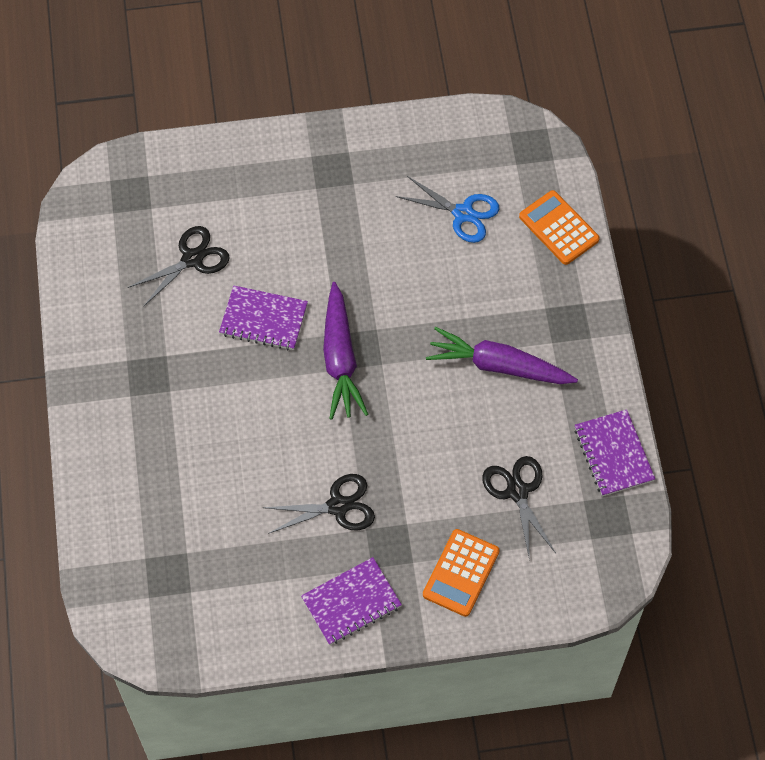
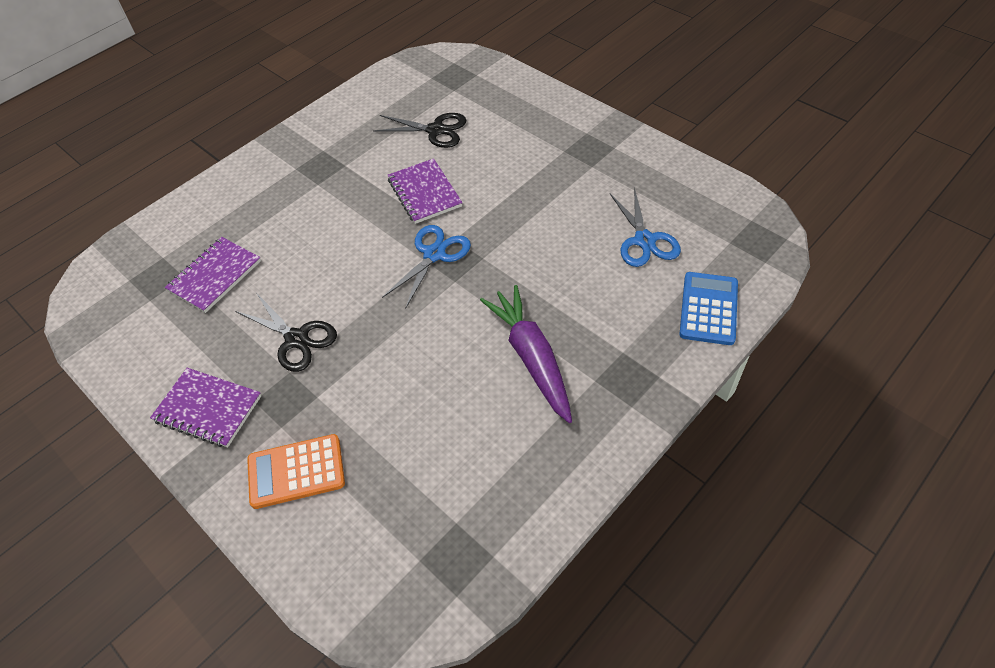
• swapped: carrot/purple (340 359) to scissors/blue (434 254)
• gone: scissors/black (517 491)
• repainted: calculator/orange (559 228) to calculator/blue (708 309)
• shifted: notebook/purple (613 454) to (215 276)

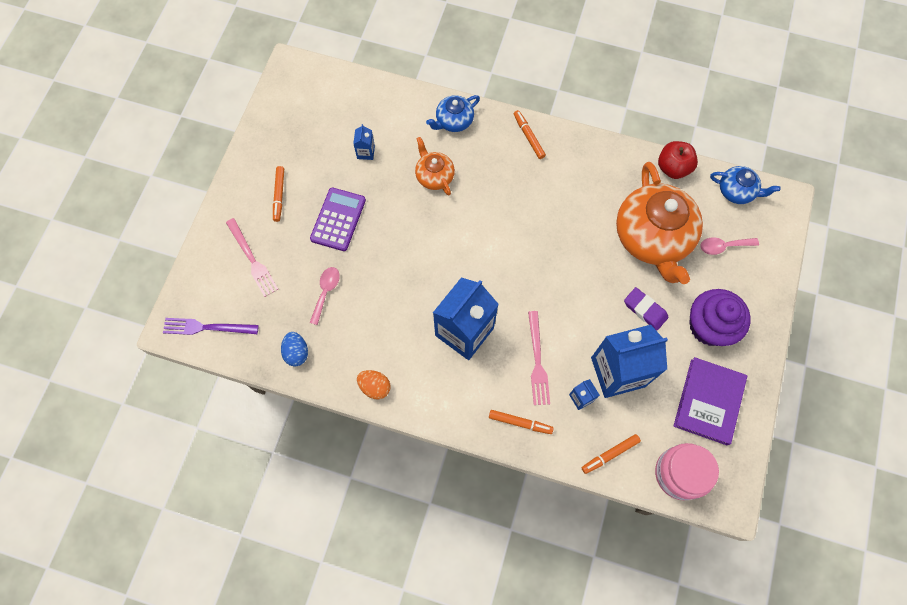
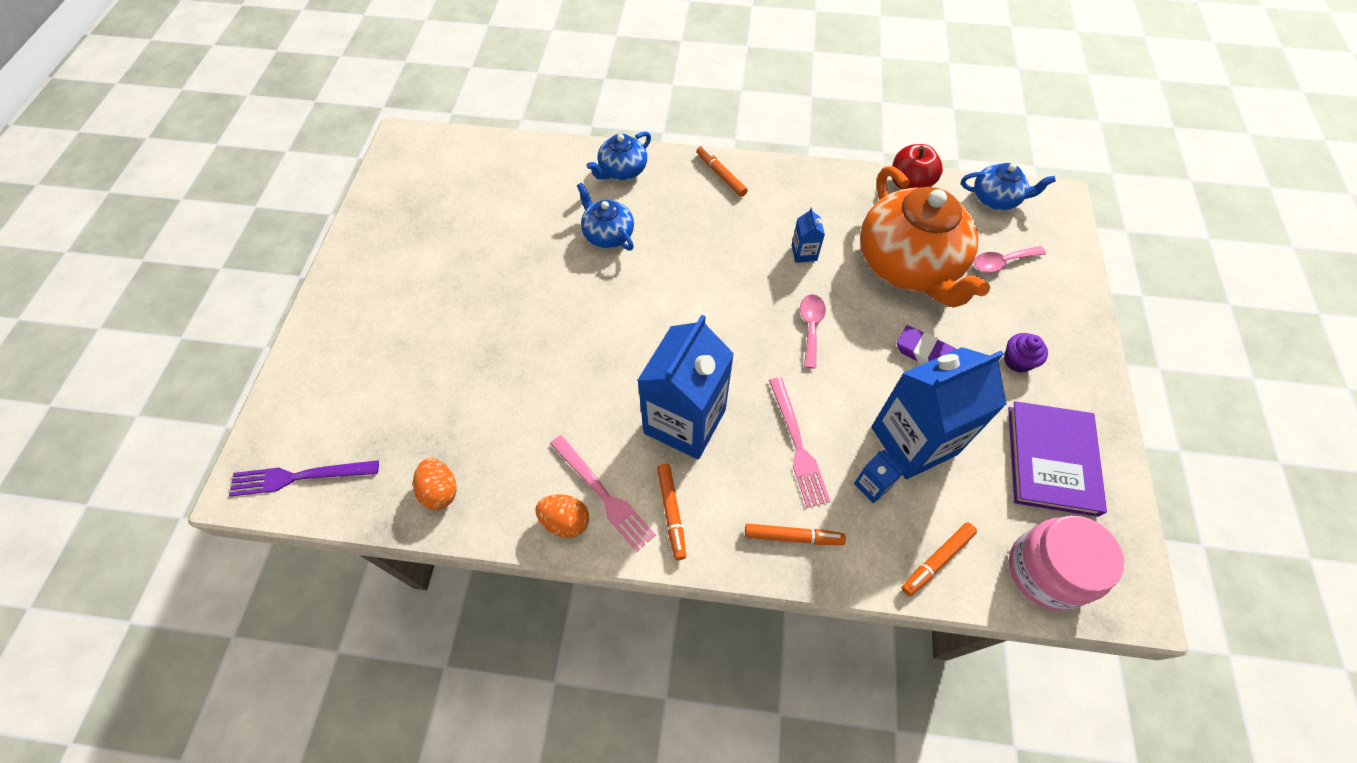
• shifted: fork/pink (252 259) to (603 494)
• shifted: marker/orange (279 195) to (671 512)
• repainted: egg/blue (296 352) to egg/orange (440 491)
• shifted: spoon/pink (326 292) to (810 327)
• gone: calculator/purple (338 219)
• shifted: carton/blue (366 152) to (804 253)
• repainted: teapot/orange (434 176) to teapot/blue (608 234)
• scaled: cupcake/purple (709 326) = (1017 361) x0.48

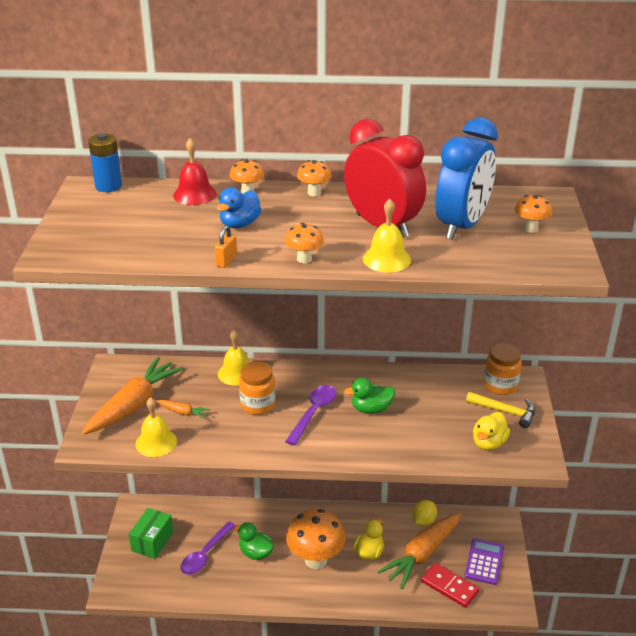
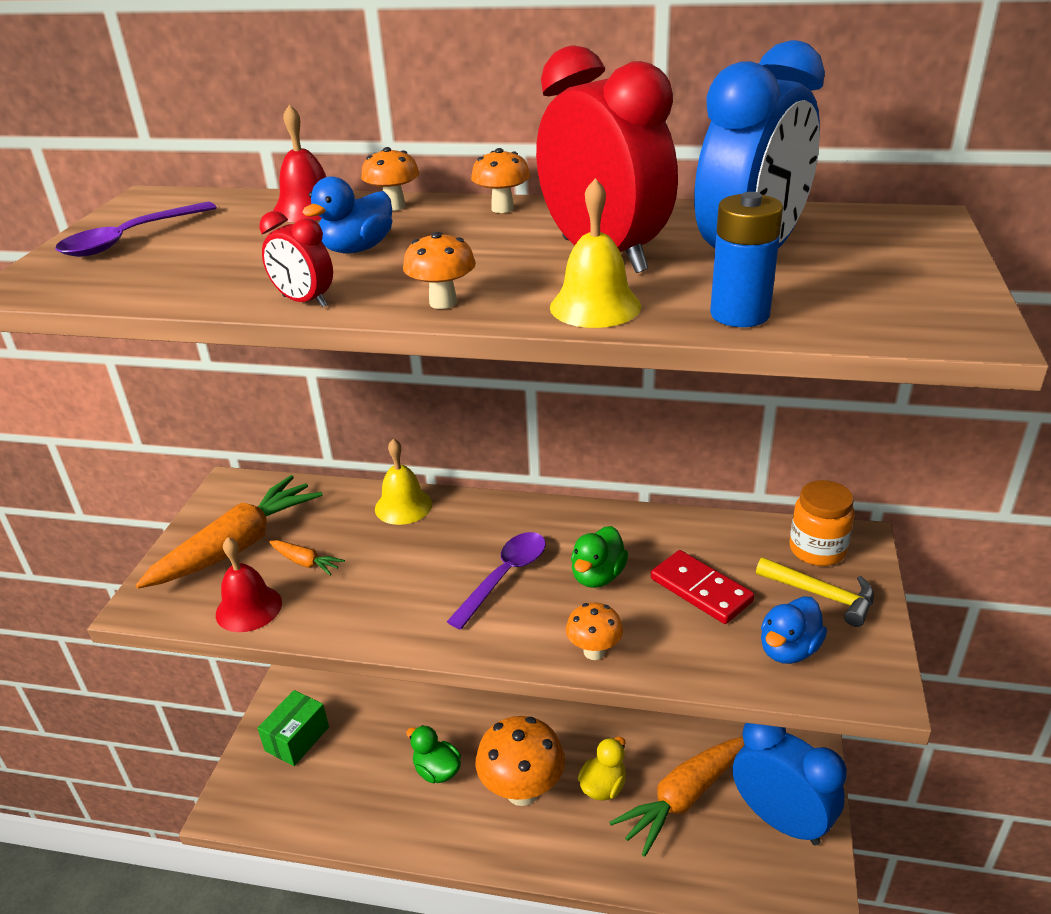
• shifted: battery/blue (108 186) to (739 314)
• repainted: bell/yellow (156 442) to bell/red (249 608)
• shifted: spoon/purple (205 554) to (130 239)
• swapped: padlock/orange (226 260) to clock/red (304 301)
• gone: jar/orange (258 405)
• rotated: duck/green (371 409) = (597 576) 60 degrees counterclockwise
• gone: lemon/yellow (423 521)
• shifted: domino/red (449 587) to (701 590)
• swapped: calculator/purple (484 562) to clock/blue (780 820)
• repainted: duck/yellow (489 443) to duck/blue (788 650)
• shifted: mushroom/orange (530 229) to (594 651)

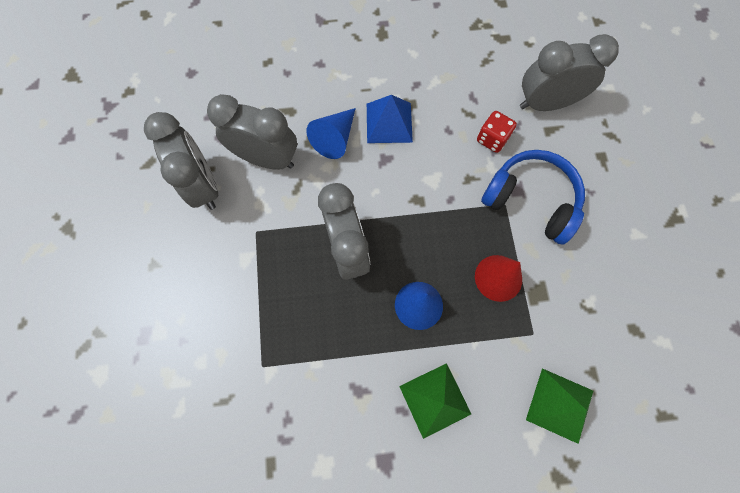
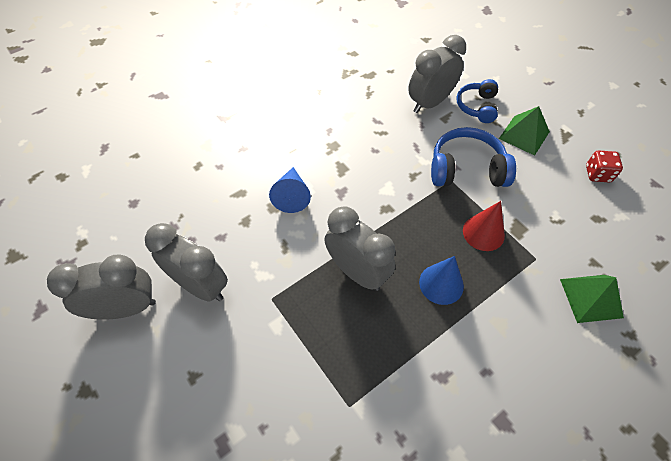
• shifted: clock/grey (267 159) to (126 308)
• gone: pyramid/blue (389 122)
• shifted: pyramid/green (435 400) to (524 135)
• shifted: dice/red (492 139) to (597 174)
• new: headphones/blue (477 107)

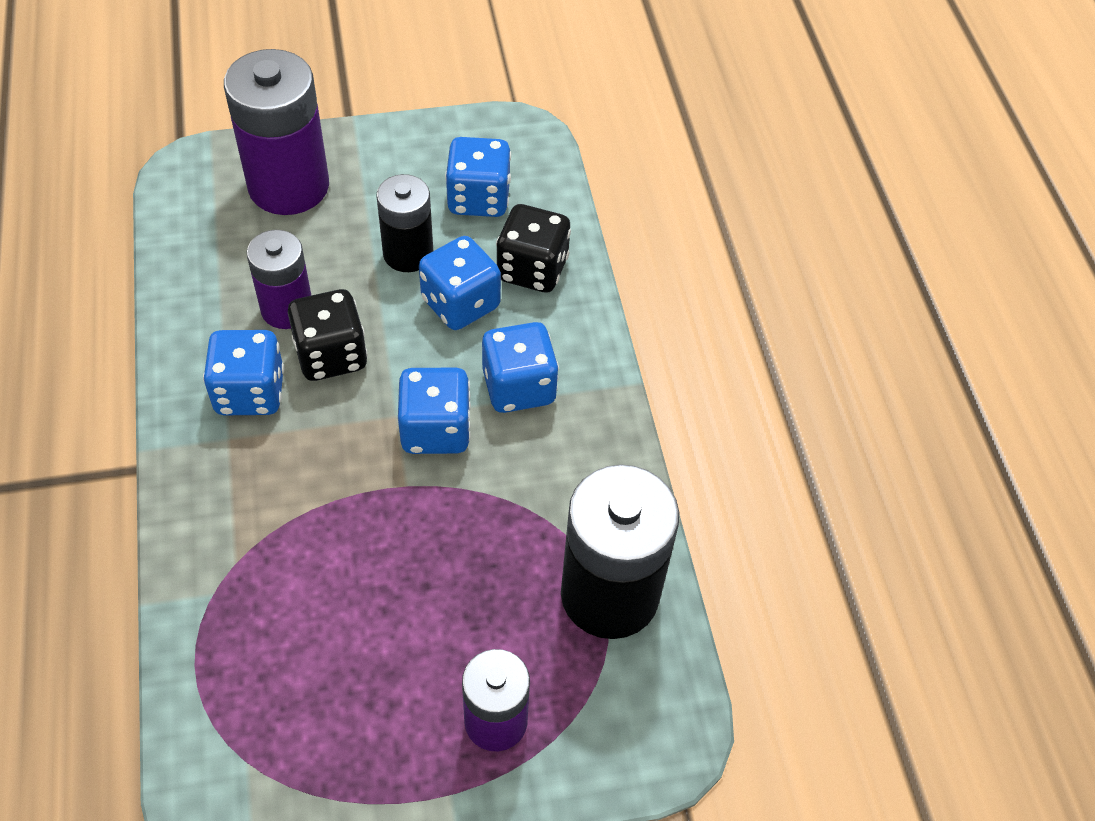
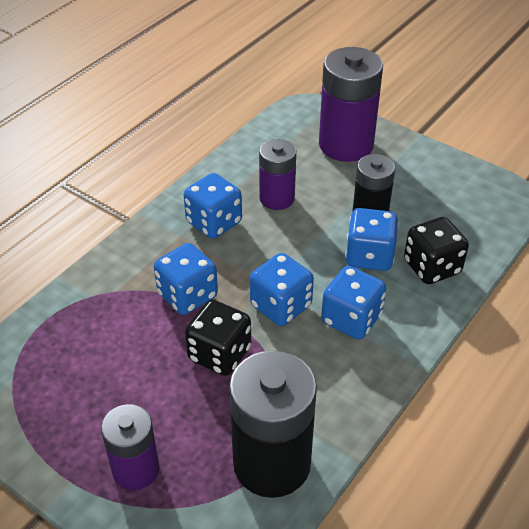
• shifted: dice/black (331 355) to (219 354)
• shifted: dice/blue (479 198) to (187 295)

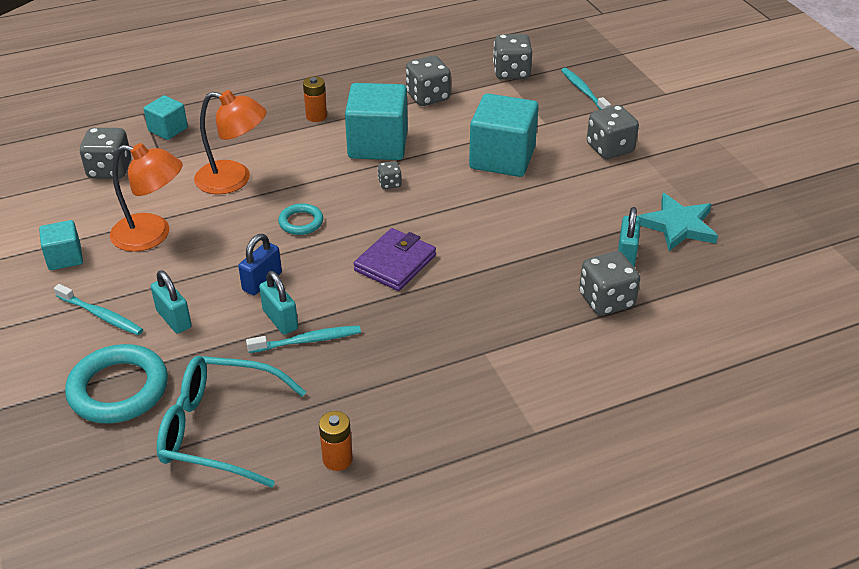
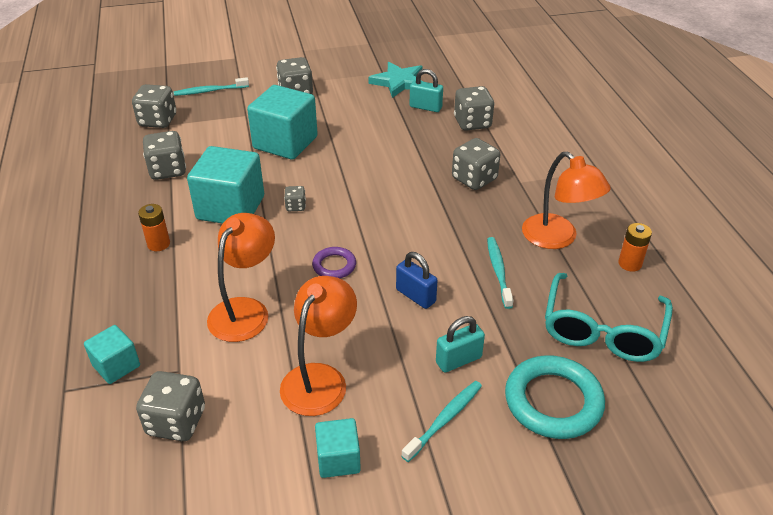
• gone: padlock/turquoise (280 319)
• repainted: ring/turquoise (301 222) to ring/purple (334 265)
• gone: wallet/purple (395 263)
• new: dice/grey (474 179)
• new: lamp/orange (557 238)

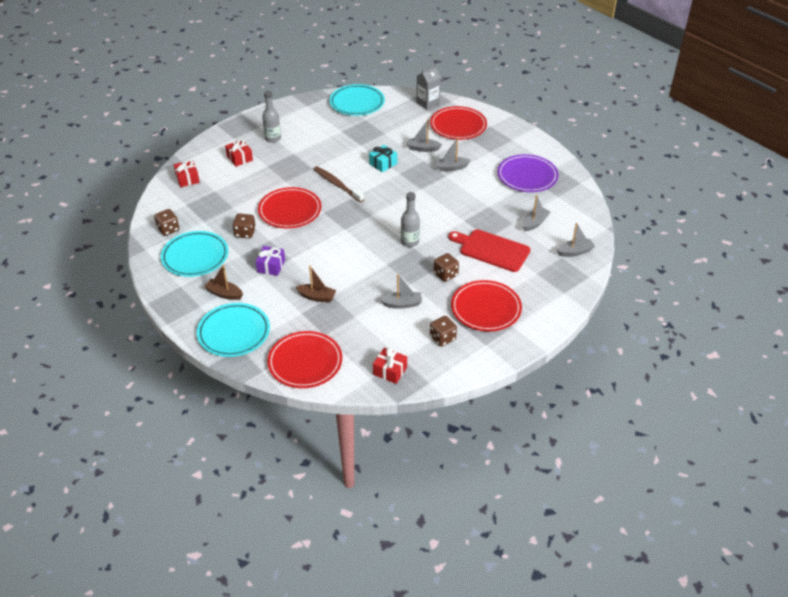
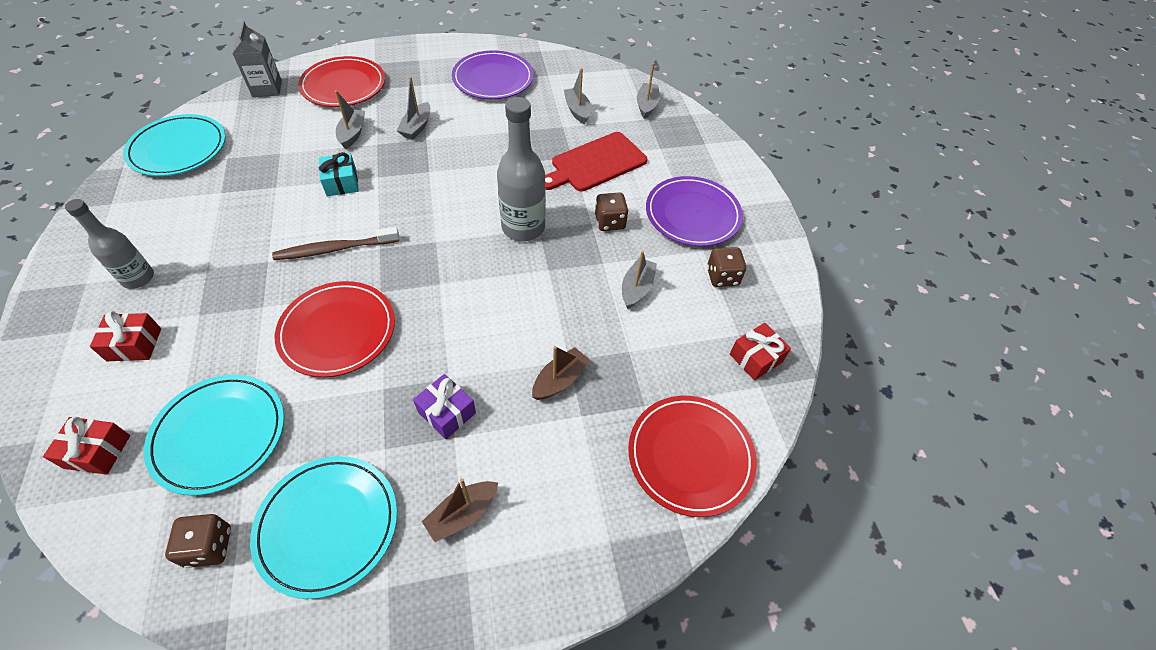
• shifted: plate/turquoise (234 332) to (219 435)
• gone: dice/brown (245 233)
• scaled: bottle/grey (410 242) = (523 227) x1.55
• rotated: boat/grey (423 148) = (352 133) 150 degrees clockwise
• repainted: plate/red (486 308) to plate/purple (692 214)

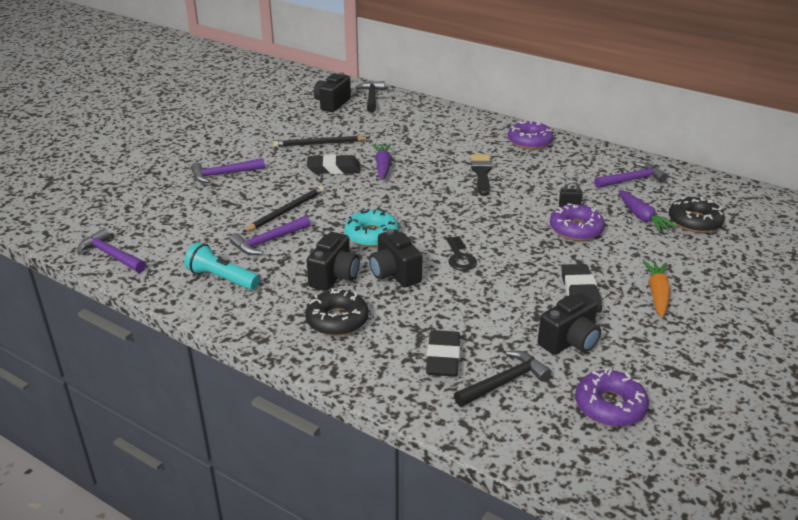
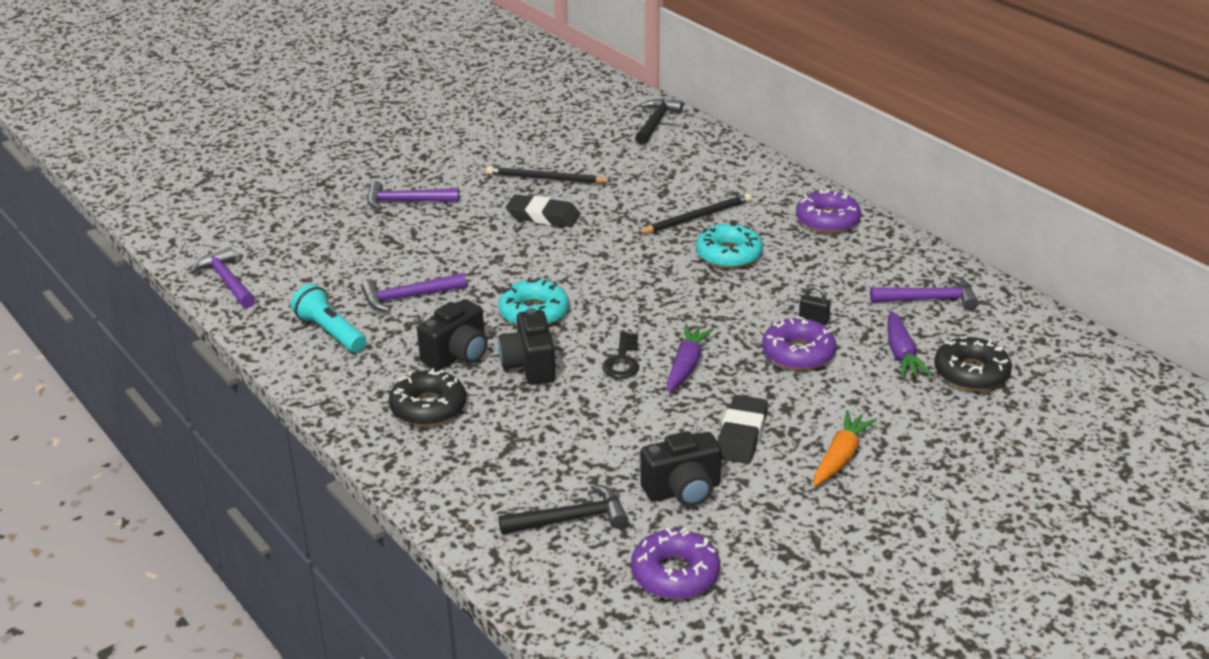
• shifted: pencil/black (286 211) to (696 217)
• gone: camera/black (332 104)
• shifted: carrot/purple (383 166) to (686 365)
• gone: eraser/black (443 358)
• swapped: brush/black (481 173) to donut/turquoise (728 254)

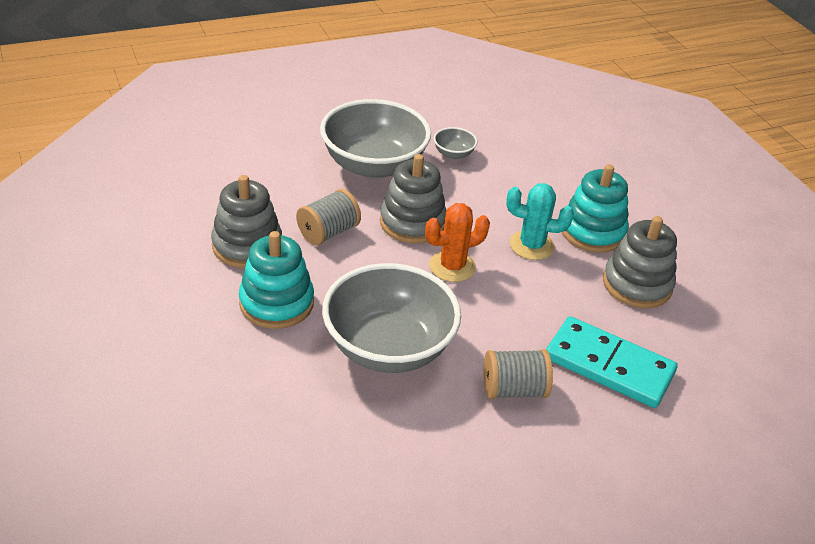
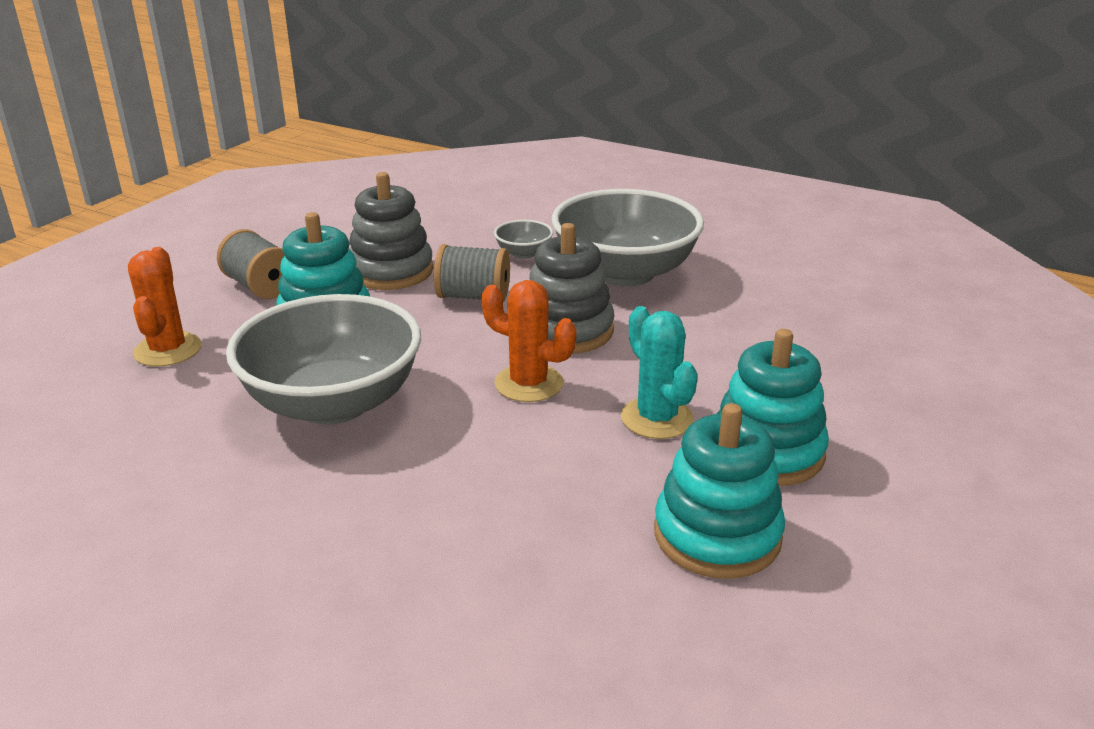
• shifted: bowl/grey (453 154) to (523 253)
• shifted: spool/grey (513 389) to (260 287)
• gone: domino/turquoise (608 366)
• repainted: stacking toy/grey (637 284) to stacking toy/turquoise (717 535)
• new: cactus/orange (168 350)

